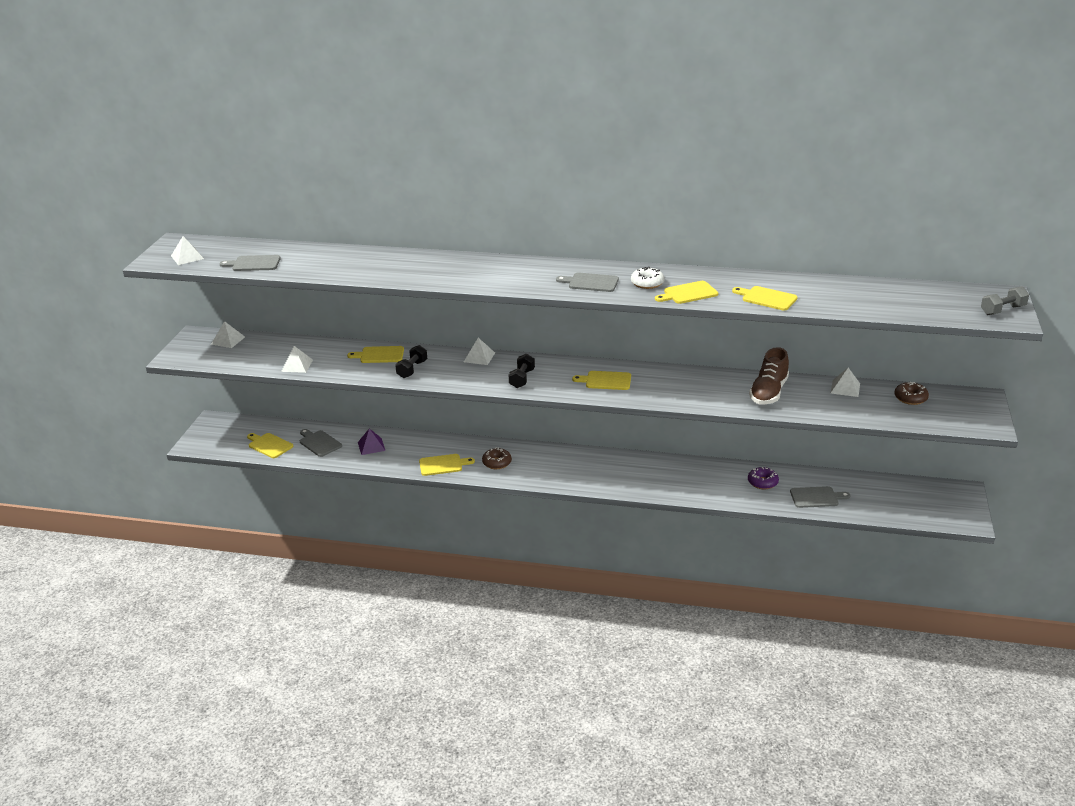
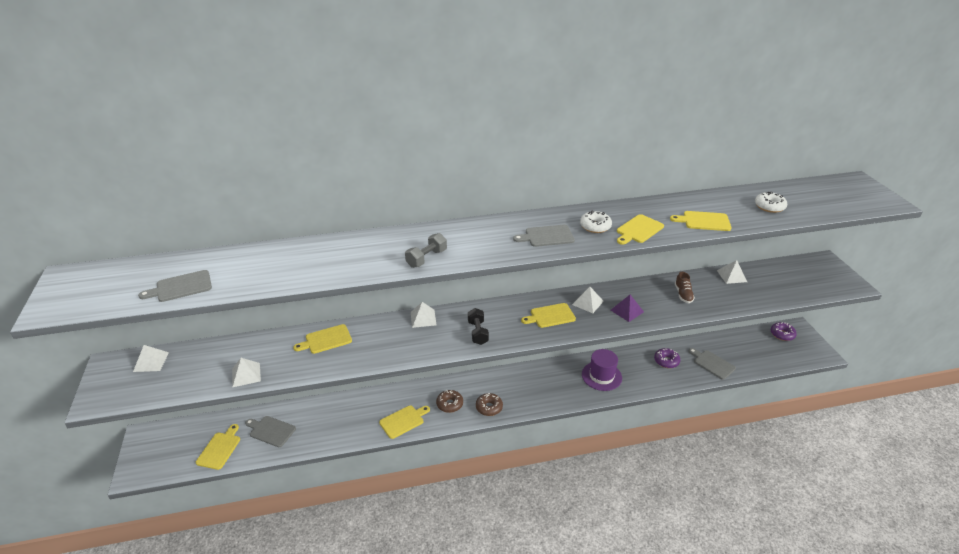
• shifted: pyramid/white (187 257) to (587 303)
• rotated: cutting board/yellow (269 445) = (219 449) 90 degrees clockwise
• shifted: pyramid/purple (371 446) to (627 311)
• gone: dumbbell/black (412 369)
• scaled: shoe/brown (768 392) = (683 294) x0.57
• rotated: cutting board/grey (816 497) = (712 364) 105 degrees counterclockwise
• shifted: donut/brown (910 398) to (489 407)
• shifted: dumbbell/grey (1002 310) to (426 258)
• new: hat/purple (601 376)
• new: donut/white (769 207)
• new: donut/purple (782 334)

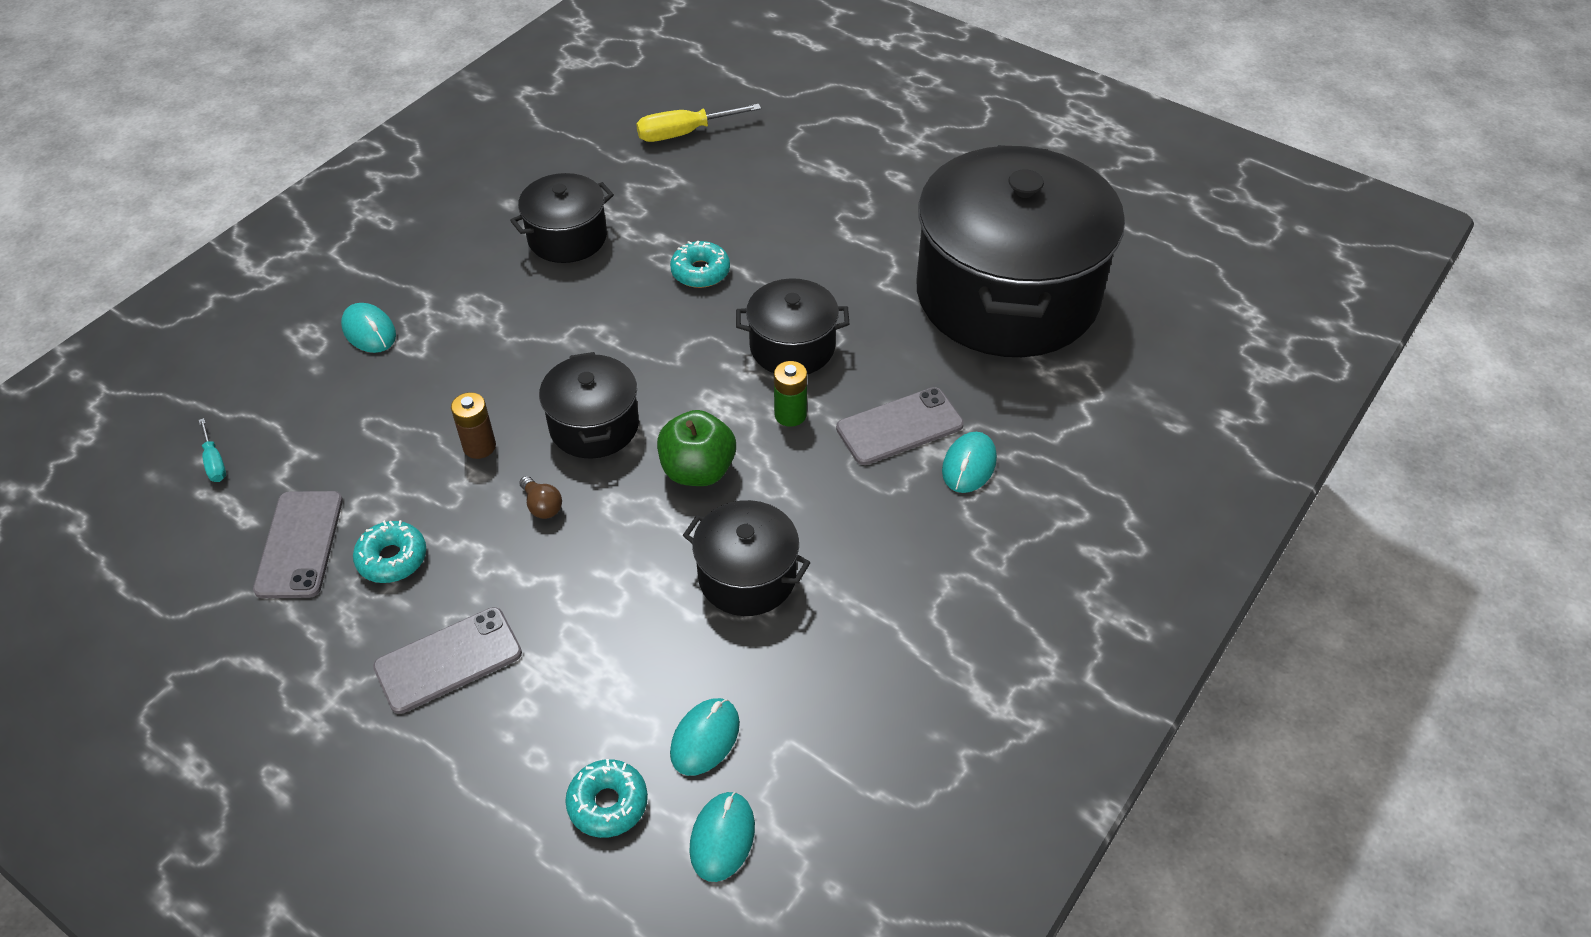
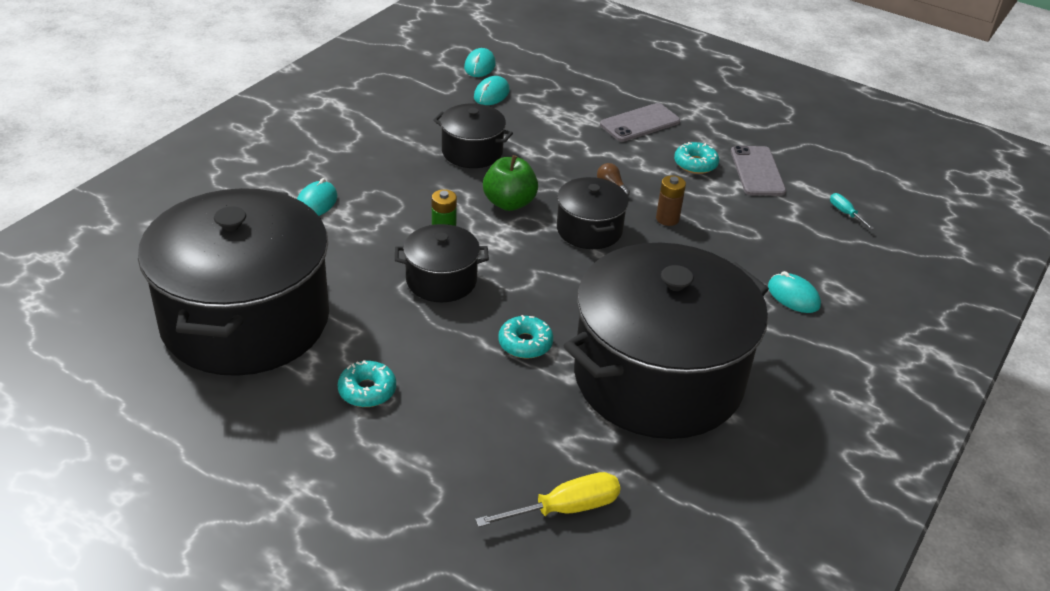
• scaled: pot/black (567 237) = (658 378) x2.22
• shifted: donut/turquoise (608 803) to (367 390)
• gone: phone/grey (899 427)

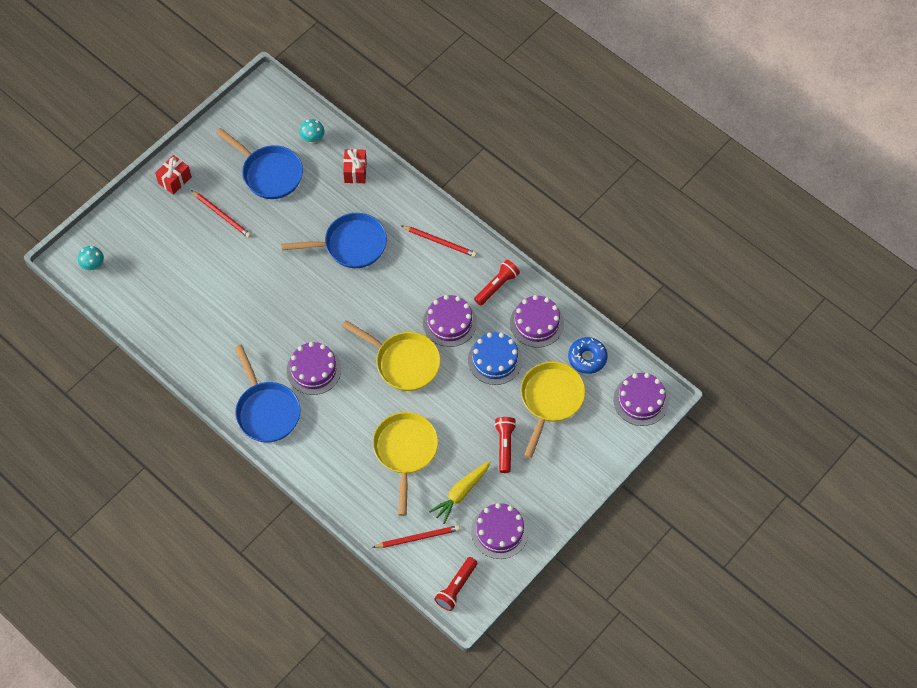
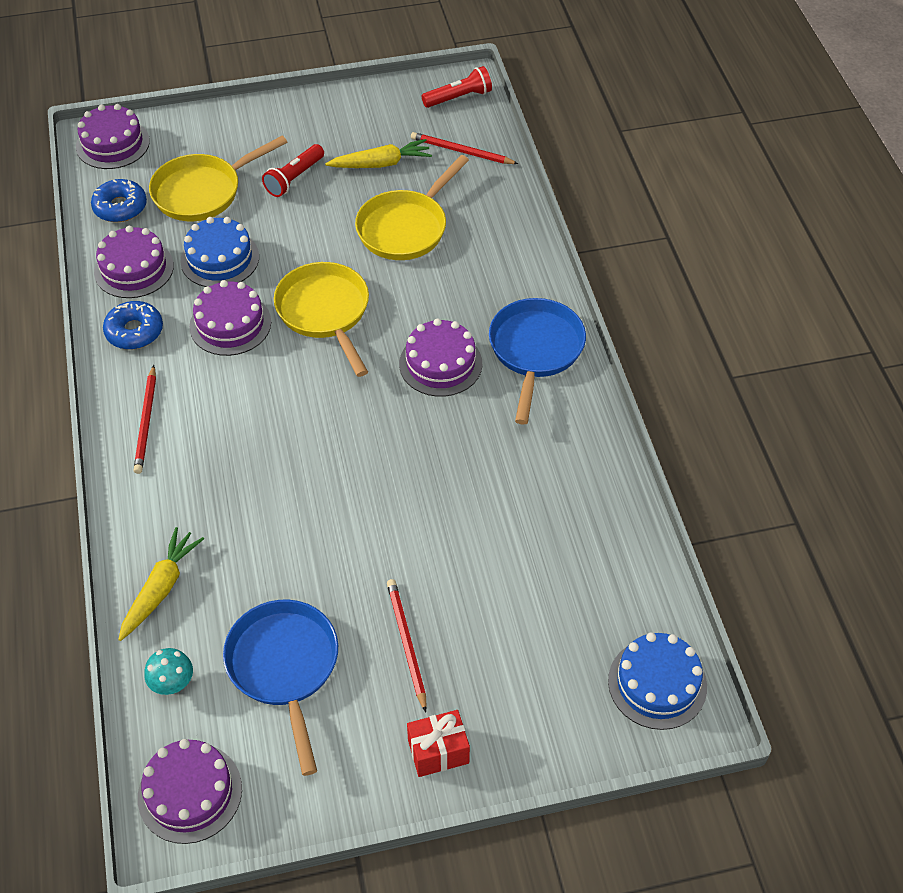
• swapped: mushroom/turquoise (93 265) to cake/blue (657 683)
• gone: pan/blue (350 245)
• swapped: gift/red (355 172) to carrot/yellow (161 588)
• rotated: pencil/red (440 242) = (146 422) 150 degrees counterclockwise
• shifted: cake/purple (499 531) to (190 792)
• swapped: flashlight/red (497 286) to donut/blue (134 331)

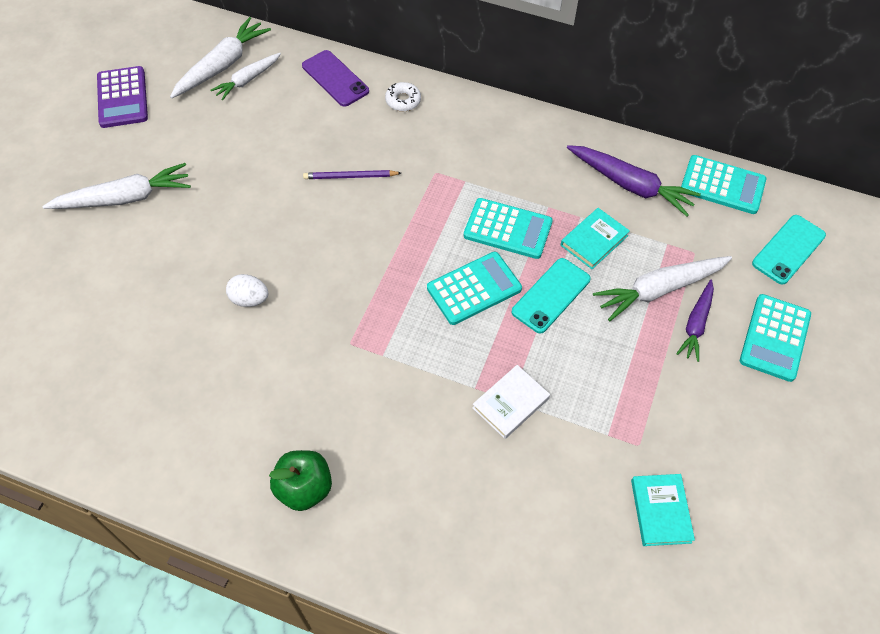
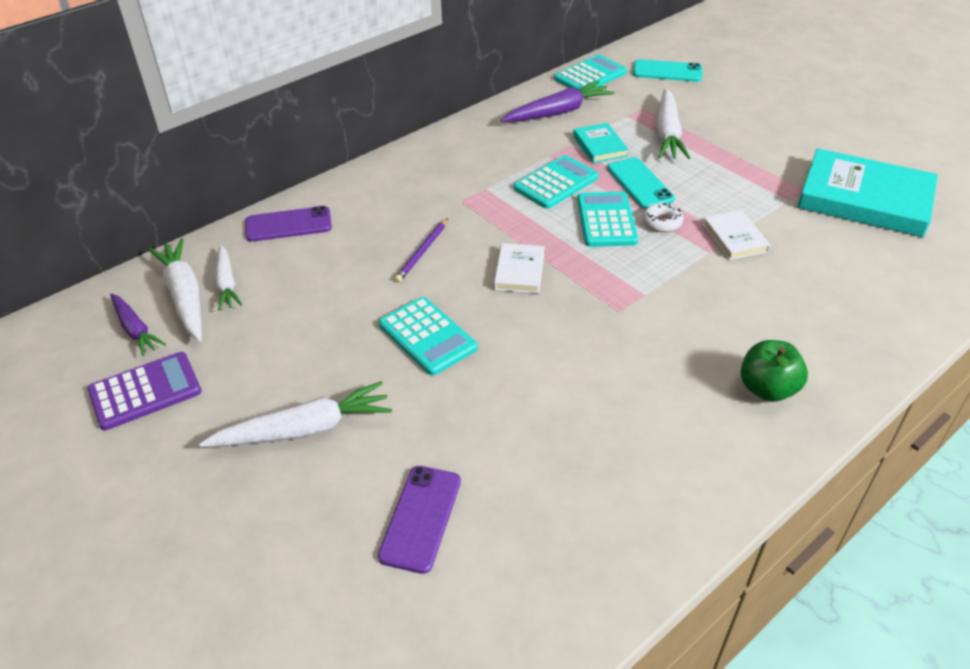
• rotated: carrot/white (124 198) = (304 429) 60 degrees clockwise
• rotated: calculator/purple (122 98) = (145 391) 45 degrees counterclockwise
• gone: egg/white (249 299)
• shifted: donut/white (403 100) to (662 222)
• scaled: book/turquoise (660 511) = (864 199) x2.09
• shifted: carrot/purple (696 324) to (135 329)
• shifted: calculator/turquoise (774 338) to (427 336)
• rotated: phone/turquoise (788 249) = (667 71) 60 degrees counterclockwise
• new: phone/purple (421 518)
• new: book/white (519 271)

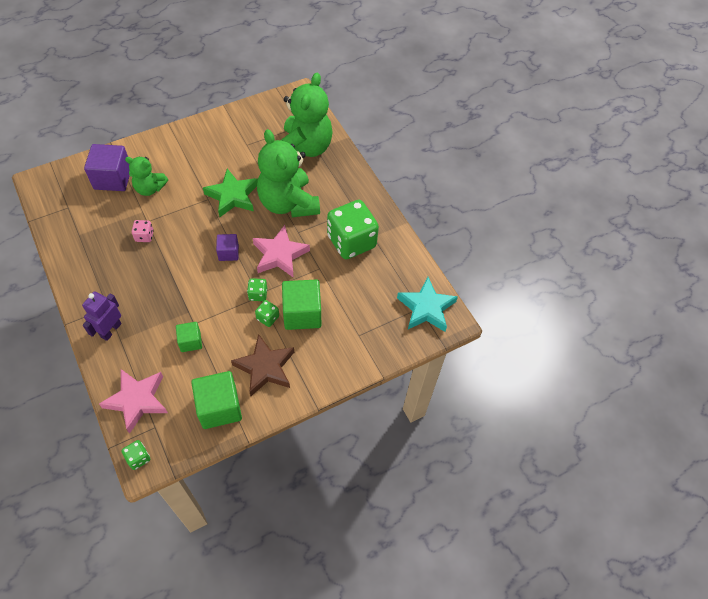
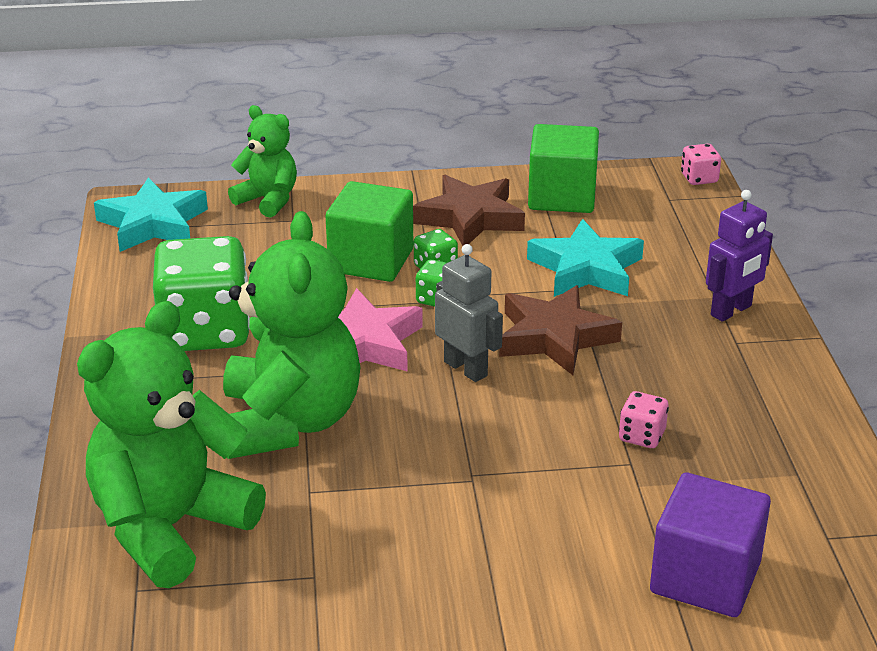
• gone: star/pink (137 400)
• repainted: dice/green (138 458) to dice/pink (699 178)
• shifted: teddy bear/green (150 188) to (268 200)
• swapped: cube/green (190 341) to star/turquoise (586 269)
• gone: star/green (232 196)
• swapped: cube/purple (228 253) to robot/grey (466 368)
• new: star/brown (554 337)

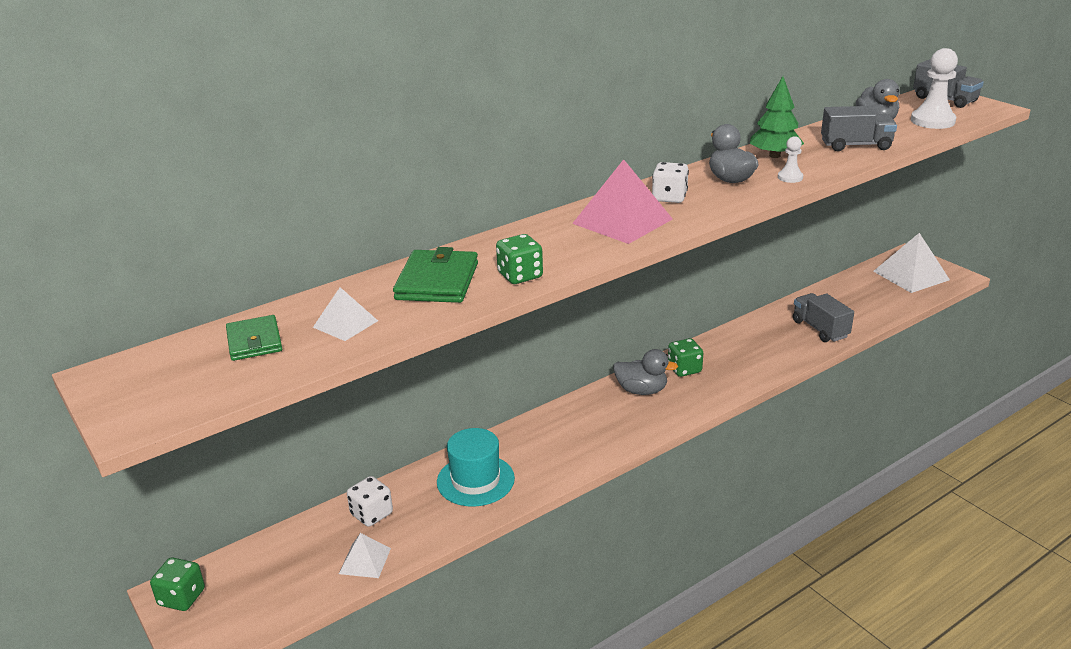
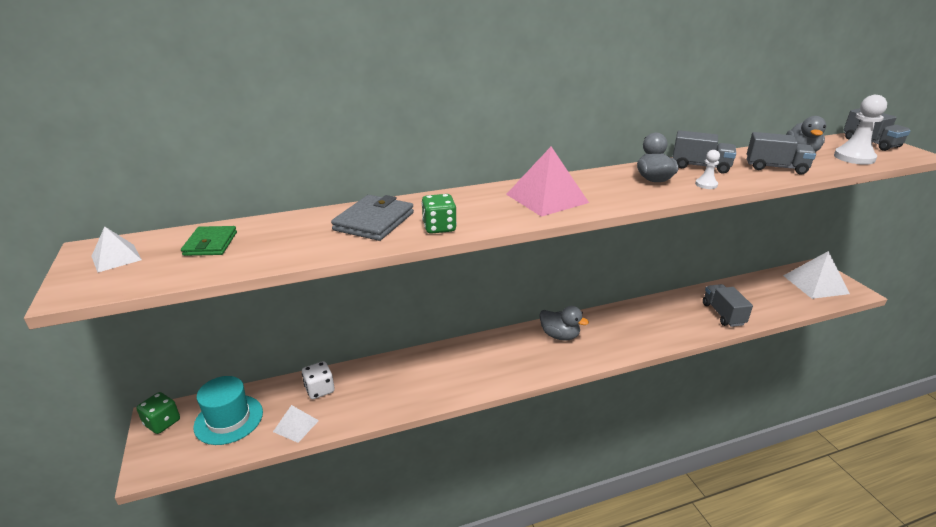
• shifted: pyramid/white (345 324) to (116 258)
• repainted: wallet/green (437 281) to wallet/grey (374 221)
• shifted: hat/turquoise (475 480) to (229 419)
• gone: dice/white (669 197)
• gone: dice/green (684 369)
• swapped: tree/green (774 155) to truck/grey (700 166)

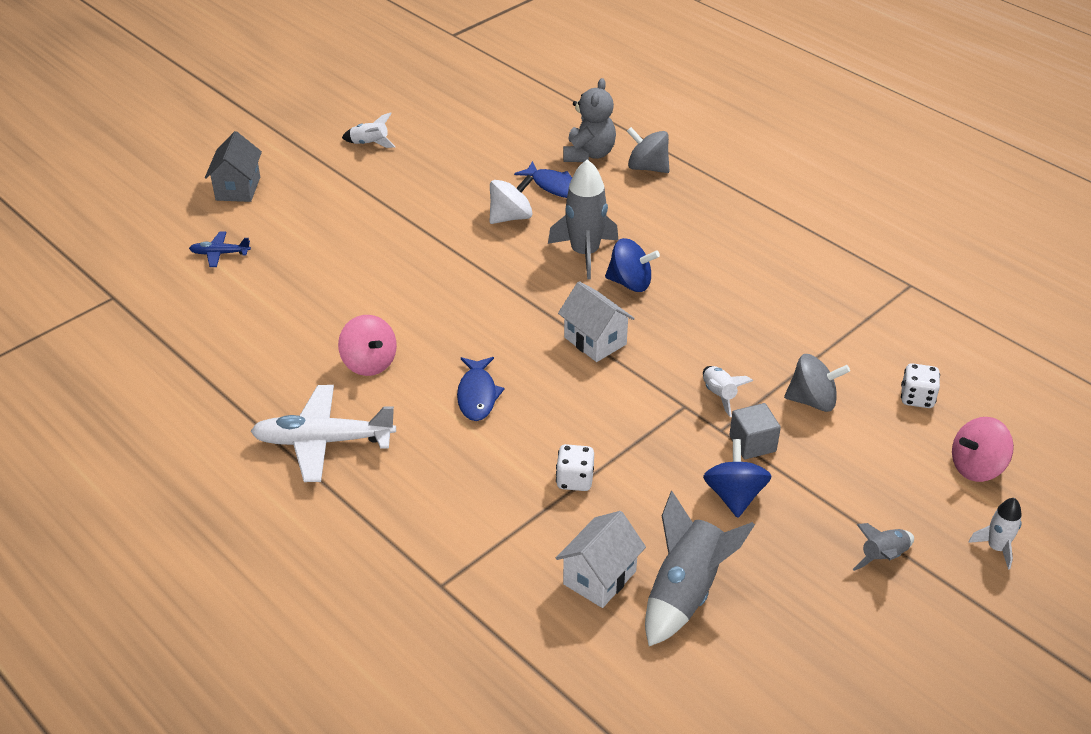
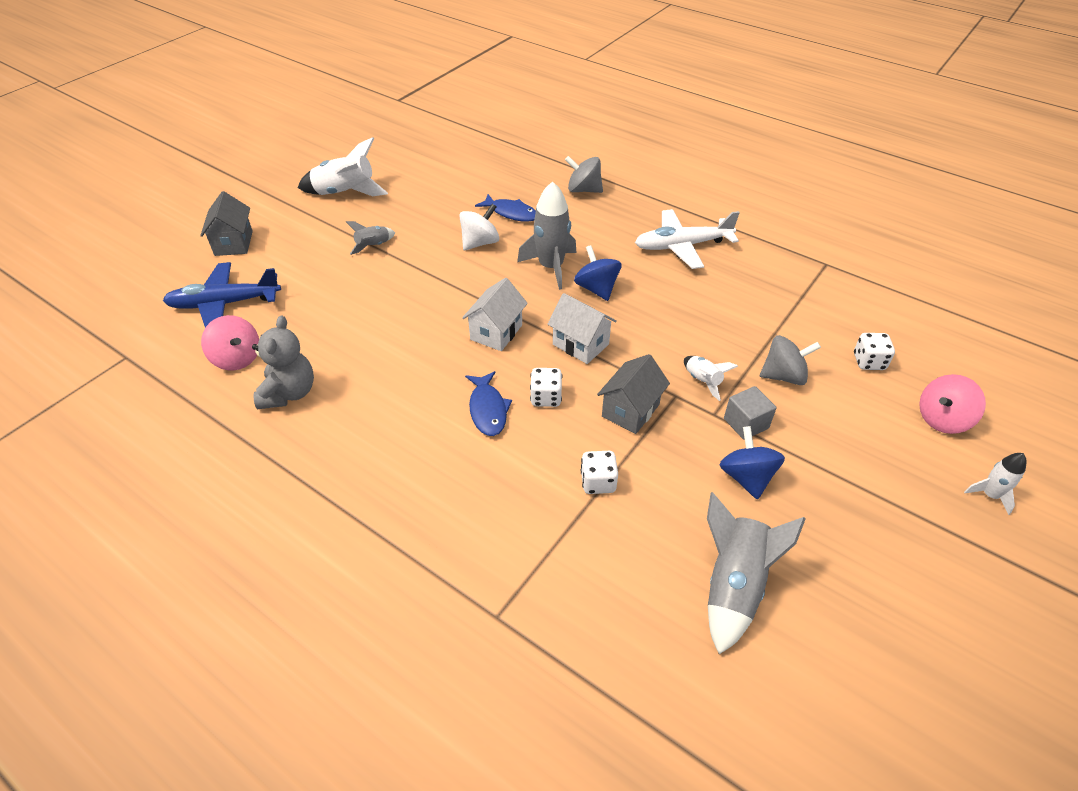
• scaled: plane/blue (220 254) = (224 304) x2.02
• shifted: plane/white (323 441) to (682 246)
• shifted: spinning top/pink (369 363) to (237 358)
• scaled: rocket/white (370 144) = (345 193) x1.87
• shifted: house/white (599 577) to (496 332)
• shifted: teddy bear/grey (589 154) to (289 393)
• rotated: spinning top/blue (630 283) = (596 288) 120 degrees counterclockwise
• shifted: rocket/grey (883 557) to (373 246)
• new: dice/white (546 397)
• new: house/grey (630 410)

